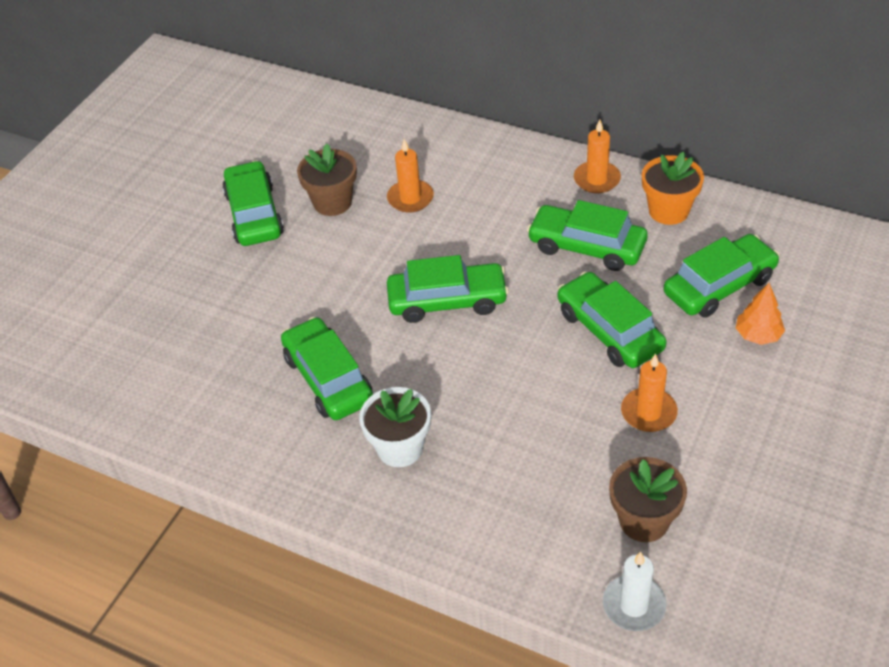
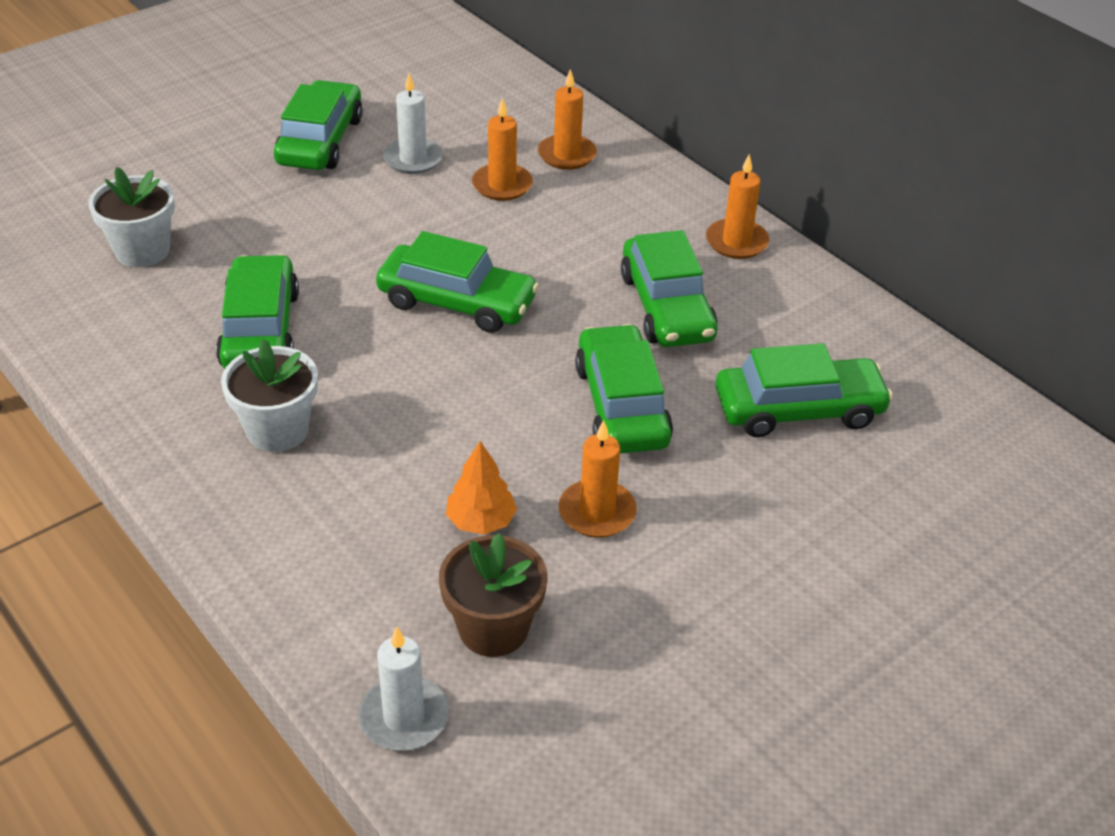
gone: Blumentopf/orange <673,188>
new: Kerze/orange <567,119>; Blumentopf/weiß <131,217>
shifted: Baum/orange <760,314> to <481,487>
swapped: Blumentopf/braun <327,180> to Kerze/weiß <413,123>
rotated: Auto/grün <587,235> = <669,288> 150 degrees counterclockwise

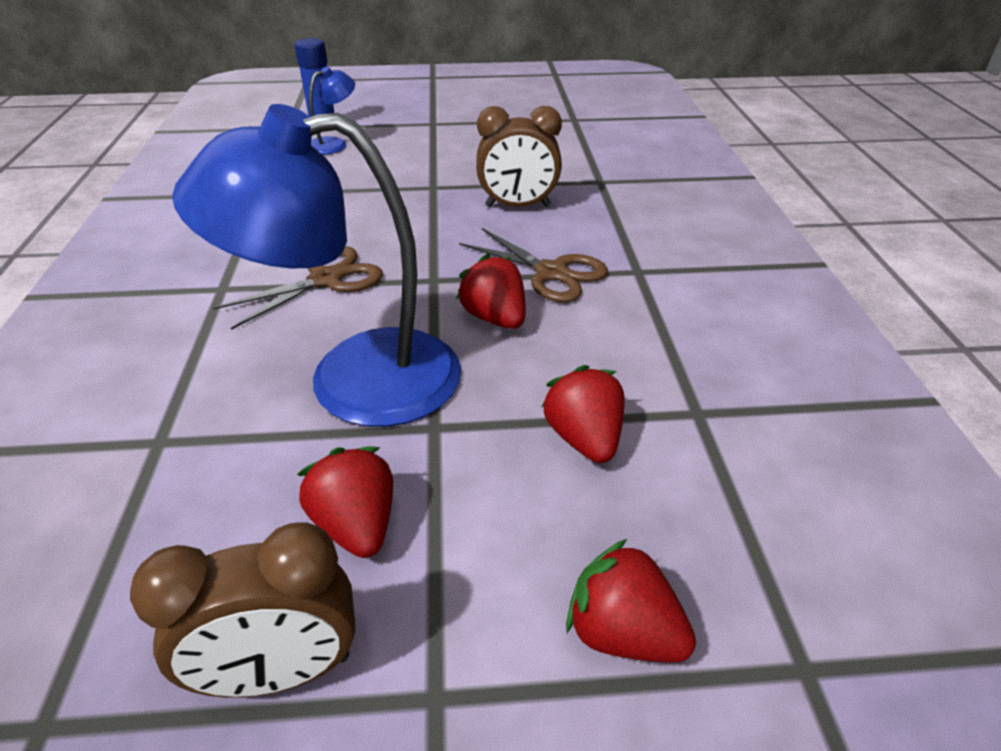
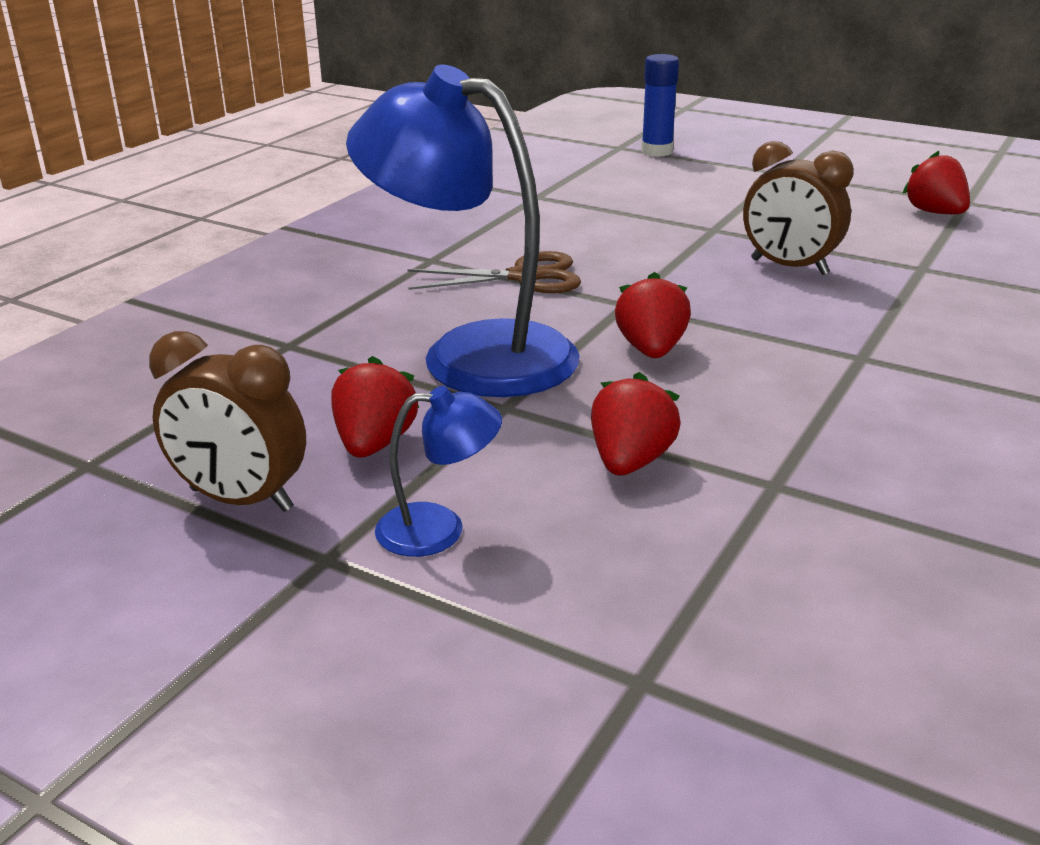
gone: Schere/braun <533,265>
shifted: Lampe/blau <332,111> to <438,471>; Erdbeere/rot <631,600> to <936,182>

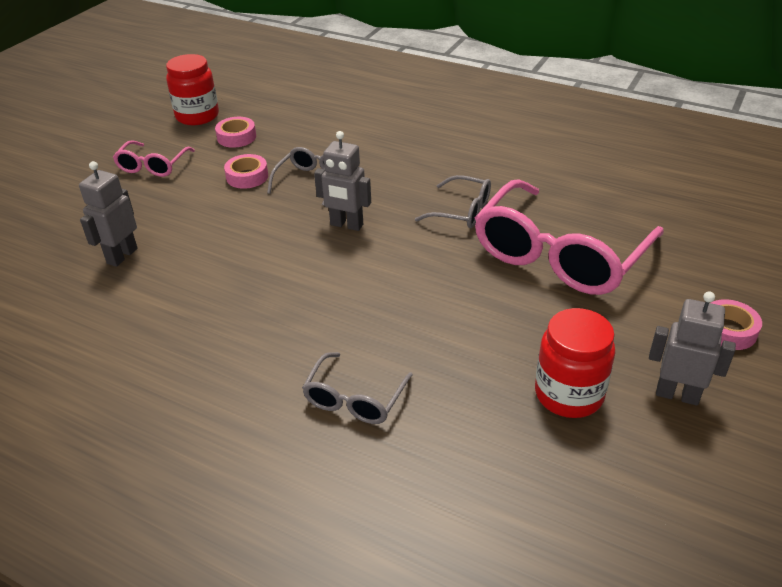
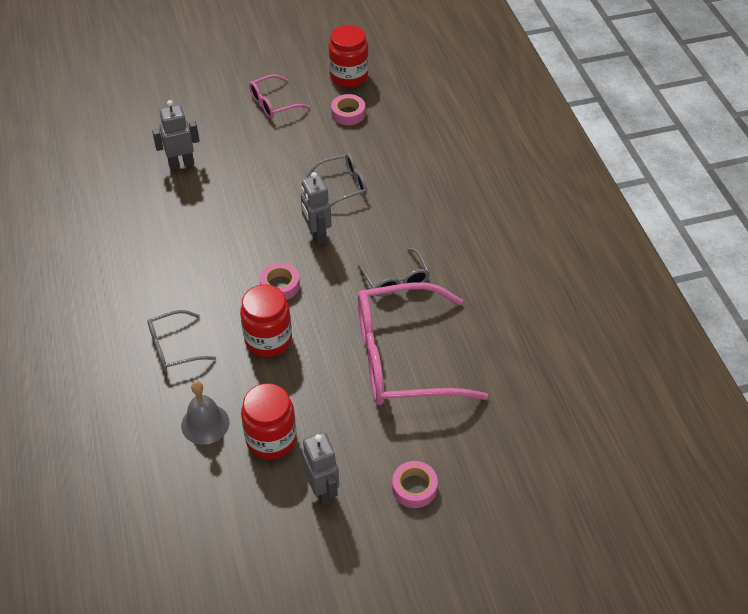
new: Einmachglas/rot <266,320>; Glocke/grau <205,413>
shifted: Klebeband/rosa <246,171> to <280,281>

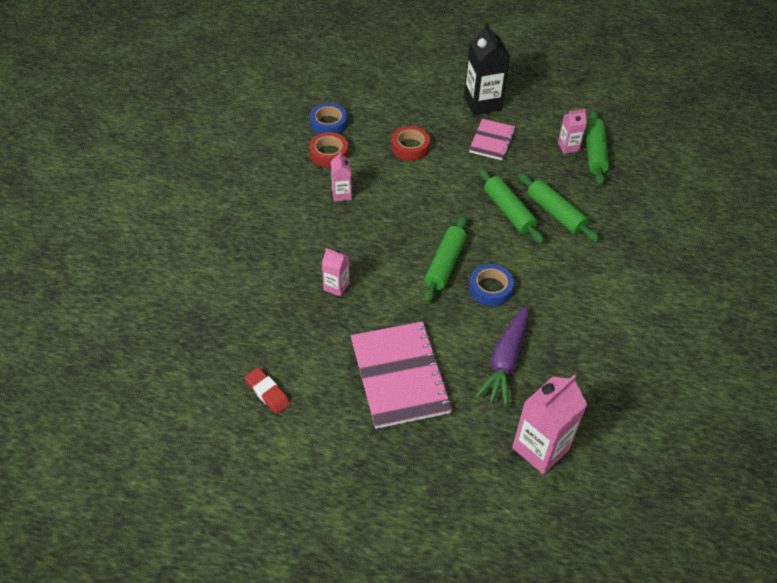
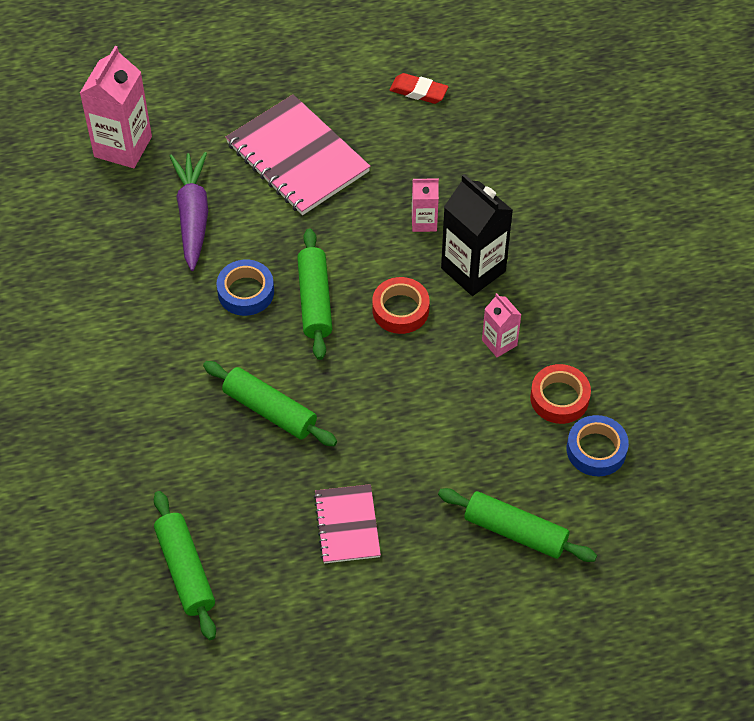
gone: Getränkekarton/rosa <572,131>
shifted: Getränkekarton/schwarz <487,69> to <477,235>; Klebeband/rot <410,143> to <401,305>; Nudelholz/grün <559,207> to <517,525>

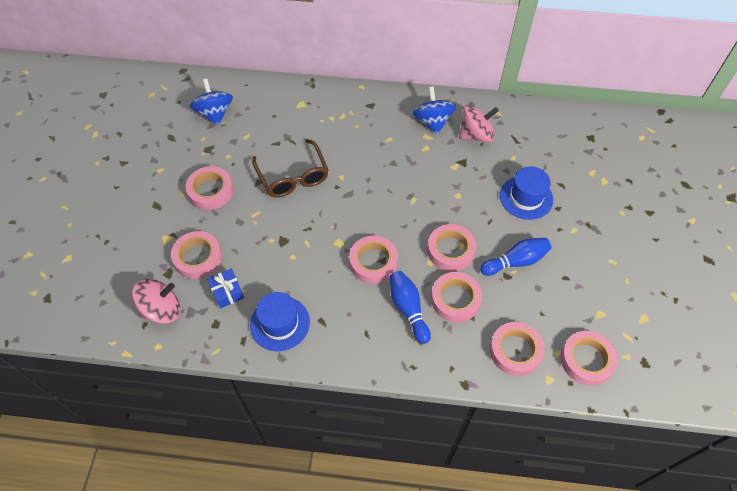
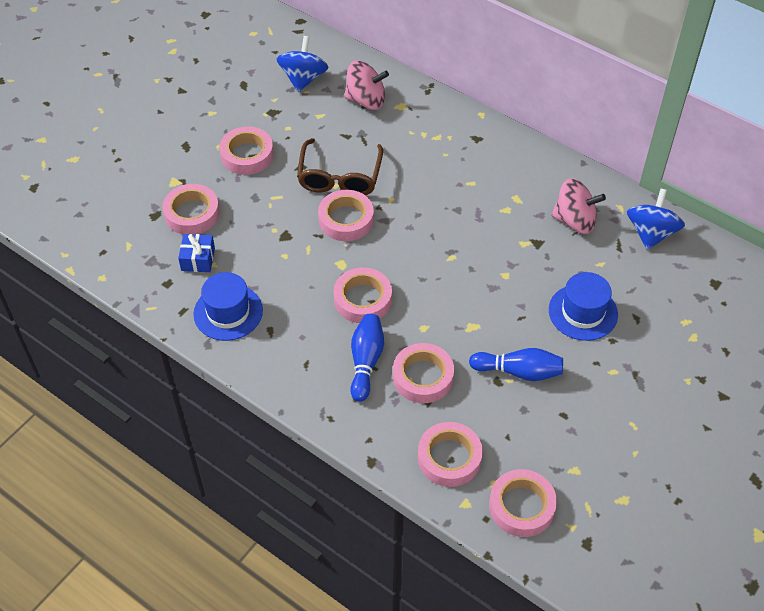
shifted: Kreisel/blau <434,110> to <656,219>; Klebeband/rosa <451,248> to <346,215>; Kreisel/rosa <156,301> to <366,85>

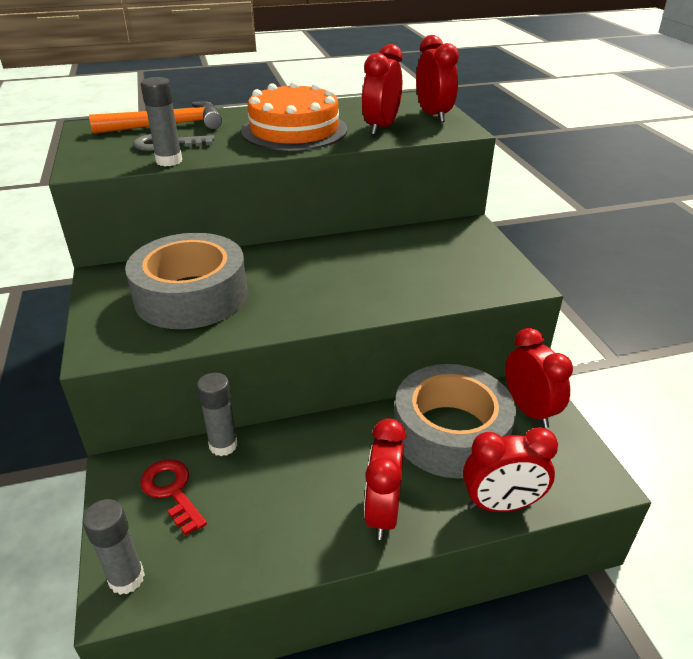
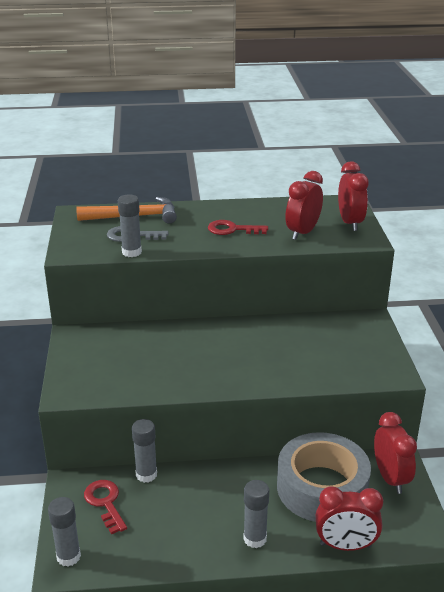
gone: Klebeband/grau <186,281>
swapped: Kuchen/orange <294,116> to Schlüssel/rot <238,227>; Wecker/rot <385,479> to Klebestift/grau <256,514>

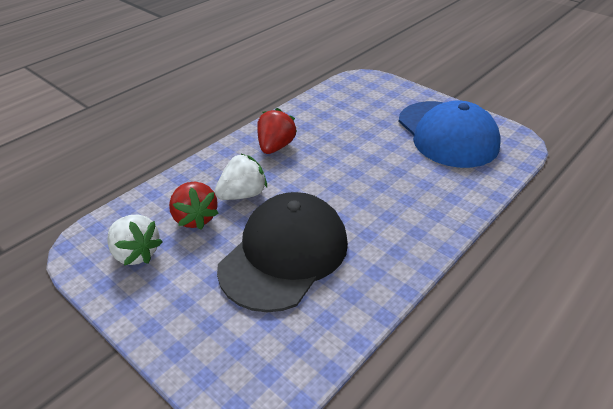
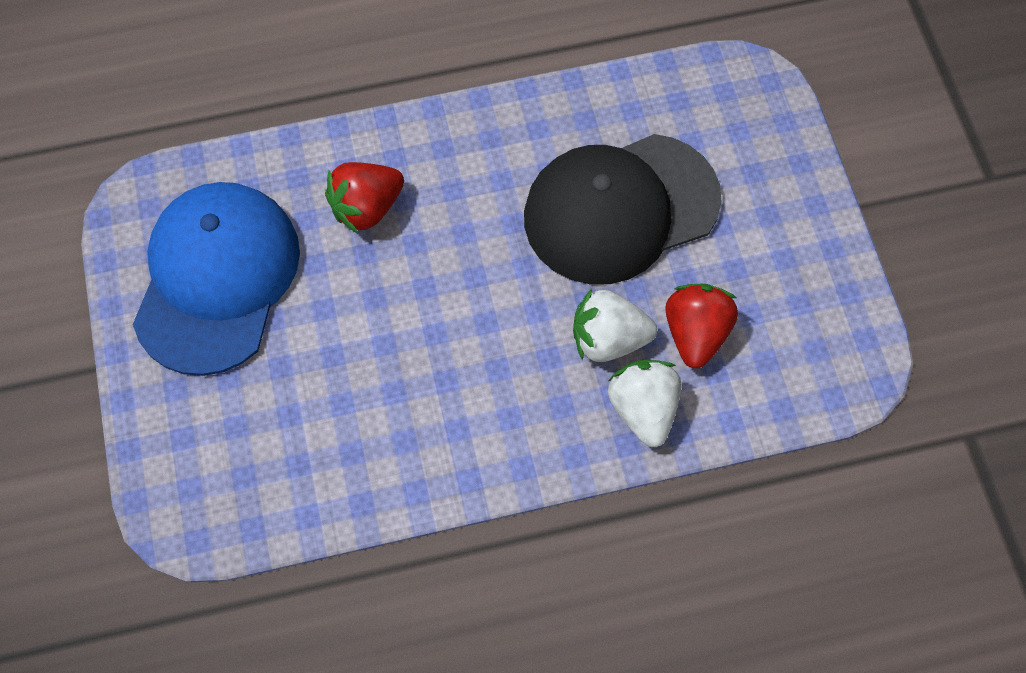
shifted: Erdbeere/rot <277,131> to <364,198>; Erdbeere/weiß <135,240> to <644,403>

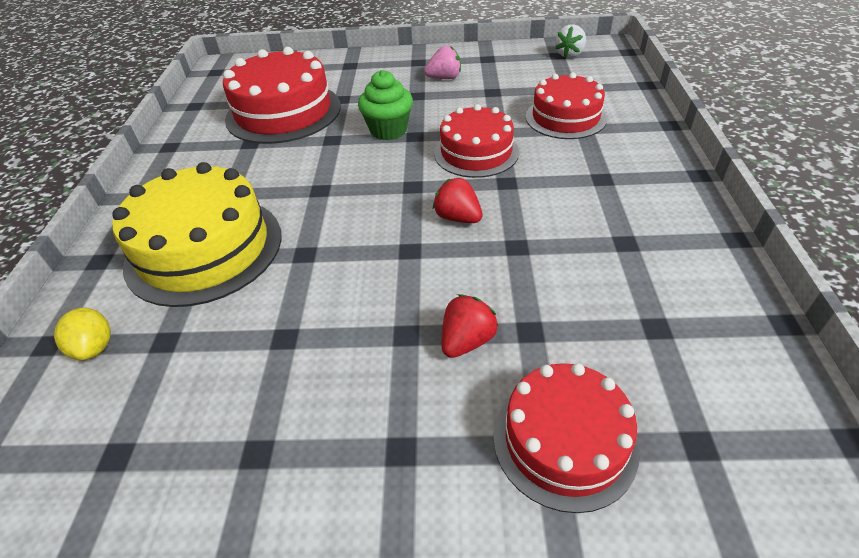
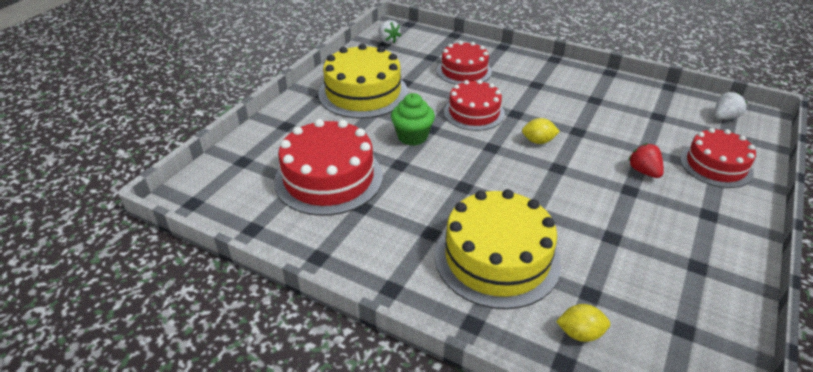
new: Erdbeere/weiß <731,106>
swapped: Erdbeere/rosa <442,62> to Kuchen/gelb <363,81>; Erdbeere/rot <458,200> to Zitrone/gelb <541,131>

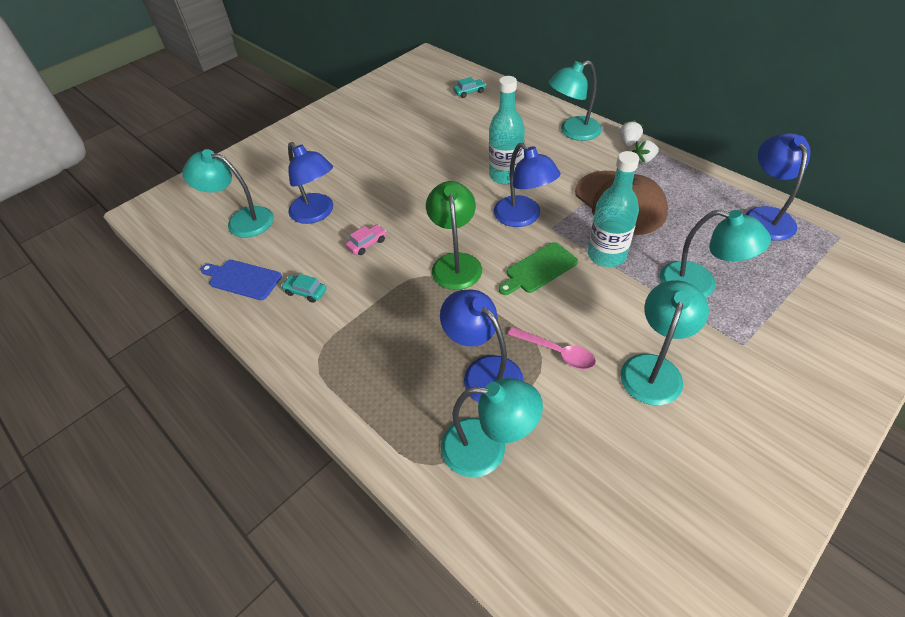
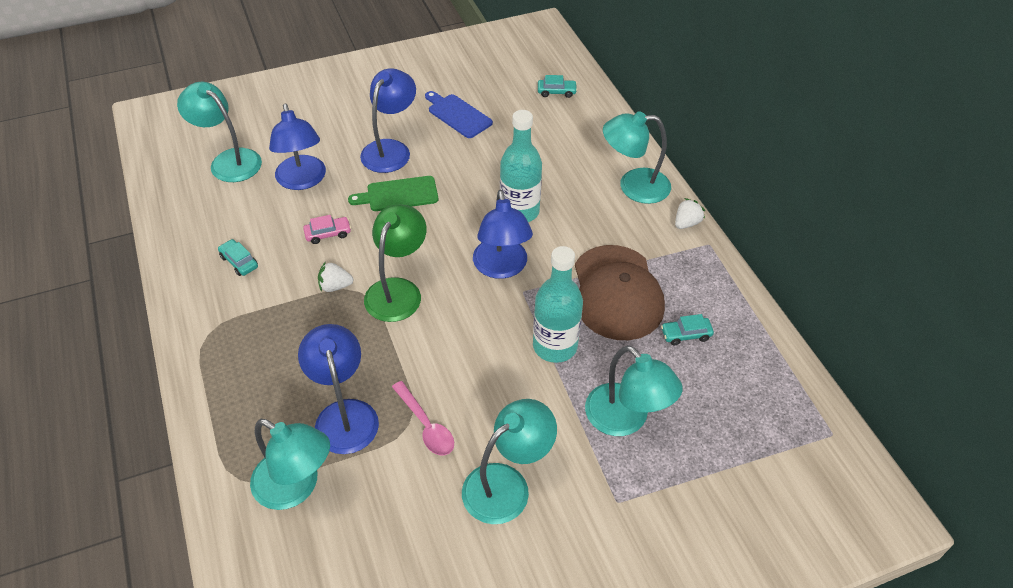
new: Auto/türkis <687,329>
shifted: Lampe/blau <778,187> to <388,120>; Erdbeere/weiß <645,151> to <336,276>; Schneidebrett/grün <538,268> to <393,193>; Schneidebrett/blau <241,280> to <459,114>

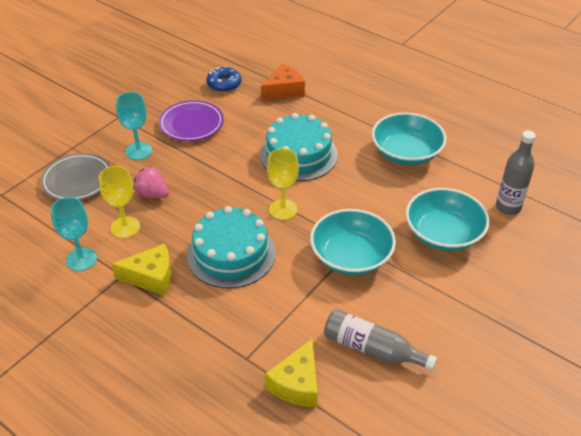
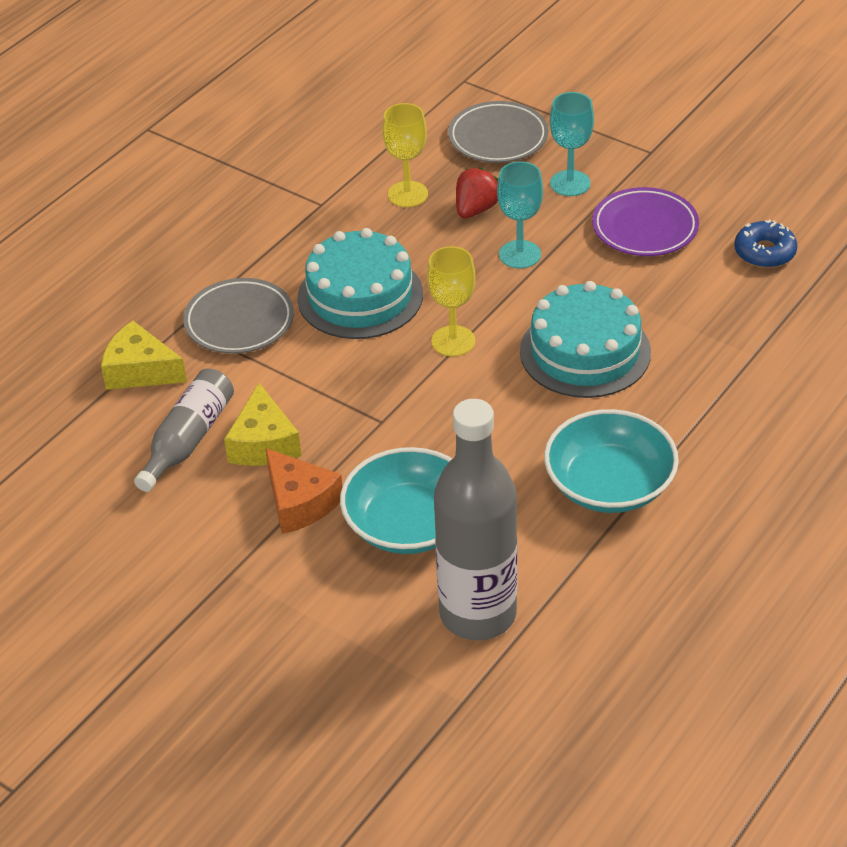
gone: Schüssel/türkis <353,242>
new: Teller/grau <238,316>
shifted: Käse/orange <283,82> to <303,491>; Kelch/türkis <74,234> to <520,215>; Käse/gelb <141,270> to <262,424>
repainted: Erdbeere/rosa <151,182> to Erdbeere/rot <477,192>
scaled: Flasche/grau <516,172> = <476,520> x1.71

